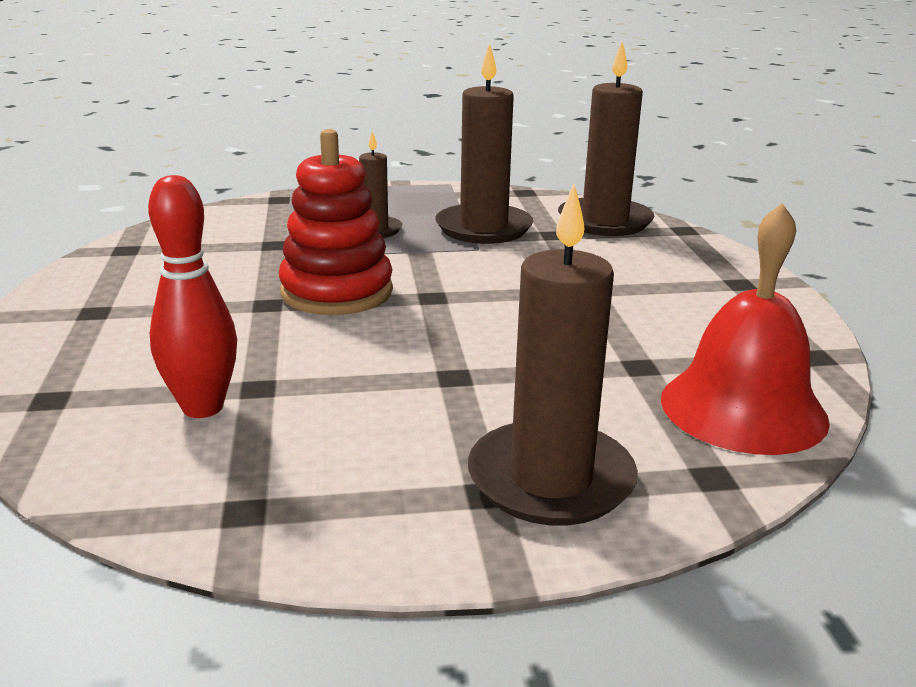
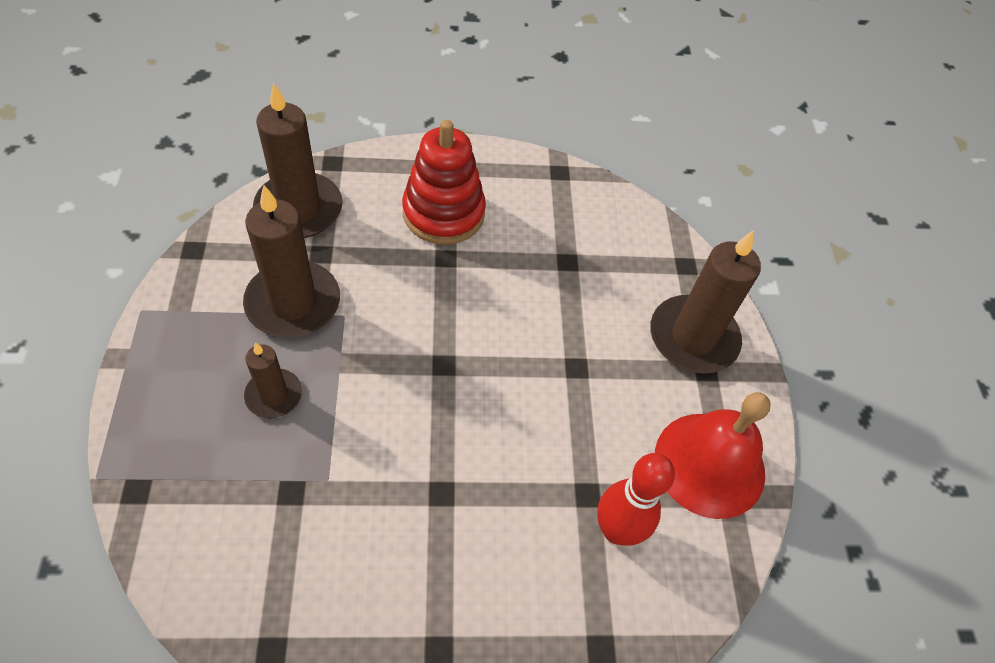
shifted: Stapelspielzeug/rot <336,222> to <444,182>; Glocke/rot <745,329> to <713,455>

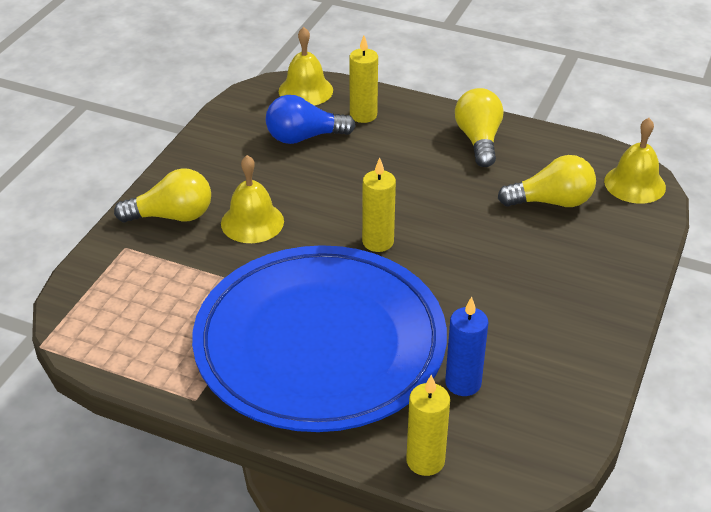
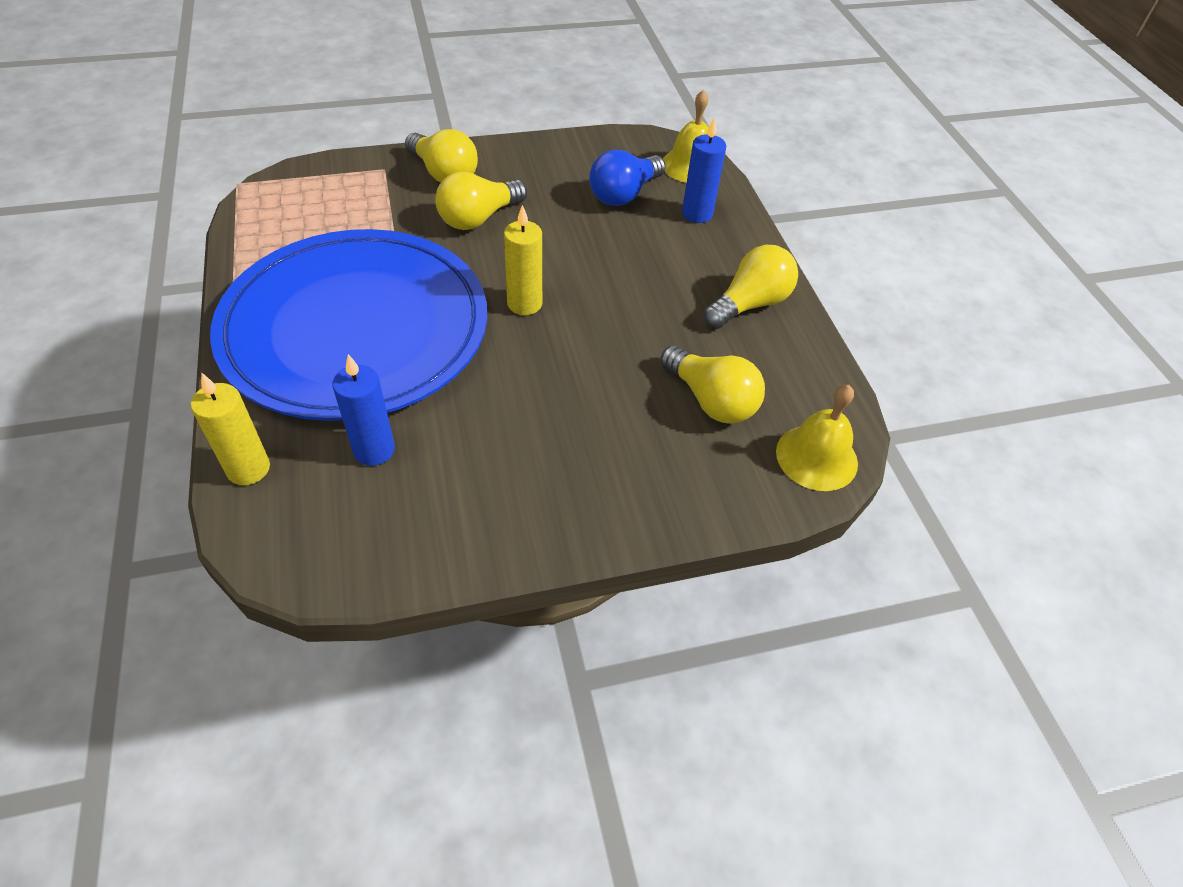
swapped: Glocke/gelb <252,199> to Glühbirne/gelb <481,200>
repainted: Kerze/gelb <363,79> to Kerze/blau <704,170>
rotated: Glühbirne/blau <311,119> = <627,177> 90 degrees counterclockwise

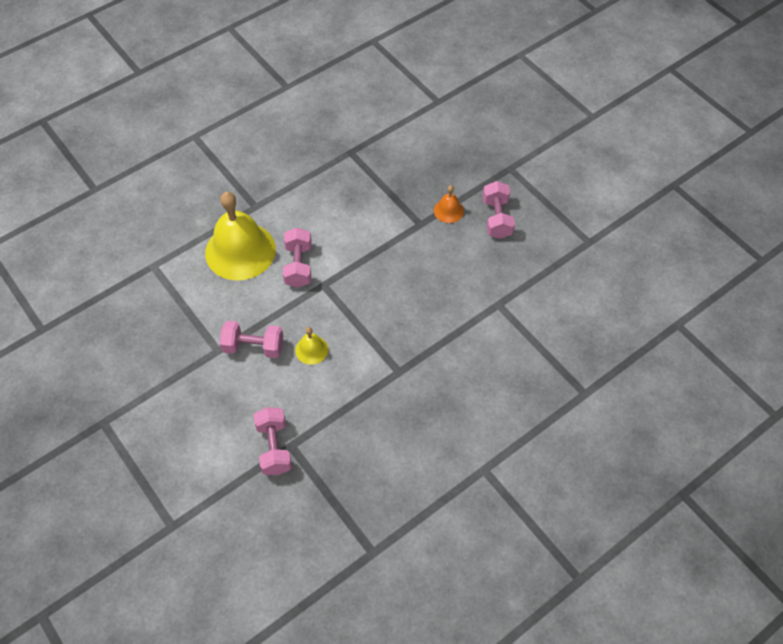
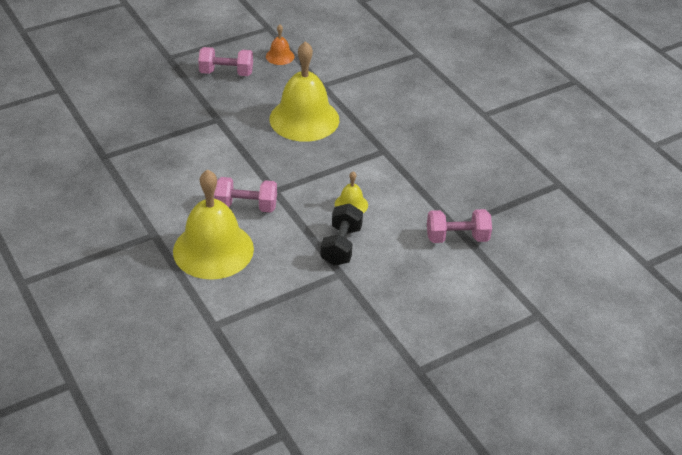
new: Glocke/gelb <304,91>
shifted: Glocke/orange <449,204> to <280,44>
repainted: Hantel/rosa <251,339> to Hantel/schwarz <341,234>

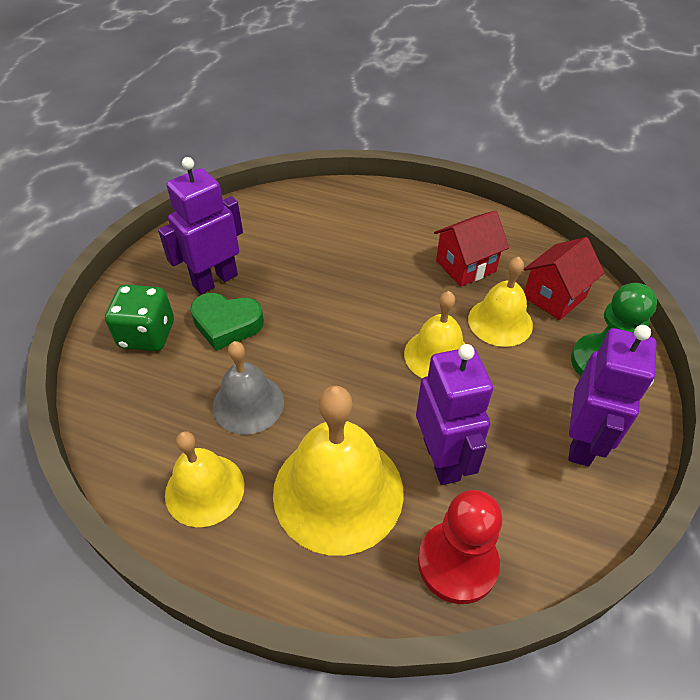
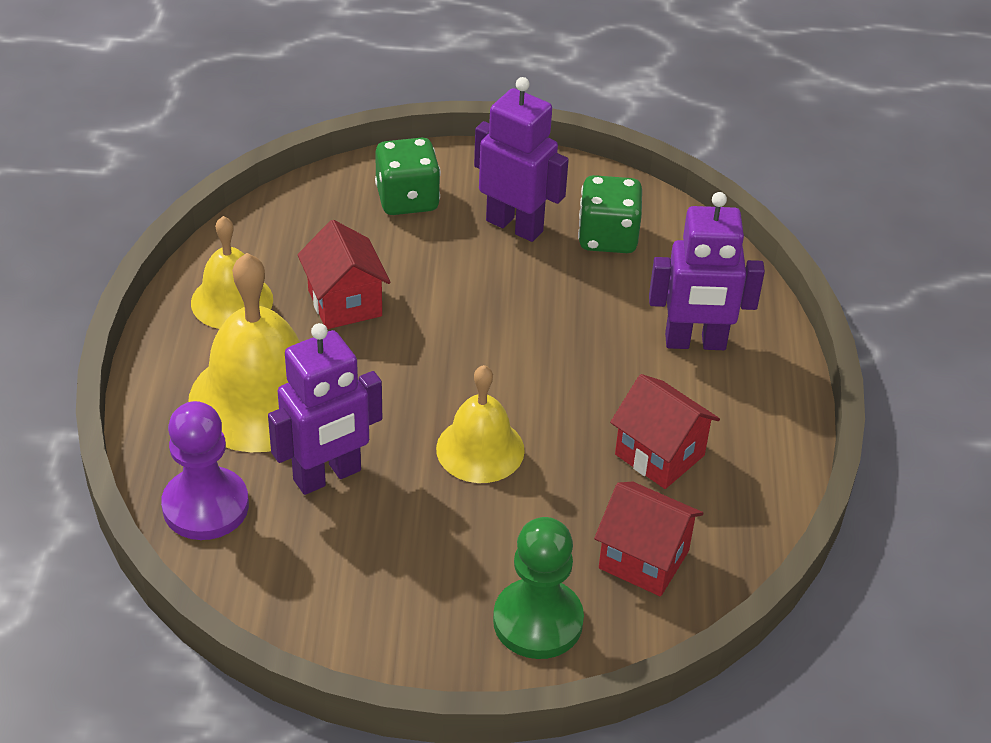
gone: Glocke/gelb <500,302>; Herz/grün <227,322>
new: Spielwürfel/grün <610,214>
shifted: Roboter/lila <612,396> to <707,271>
swapped: Glocke/grau <248,388> to Haus/rot <344,274>
repainted: Bauer/rot <460,547> to Bauer/lila <205,470>

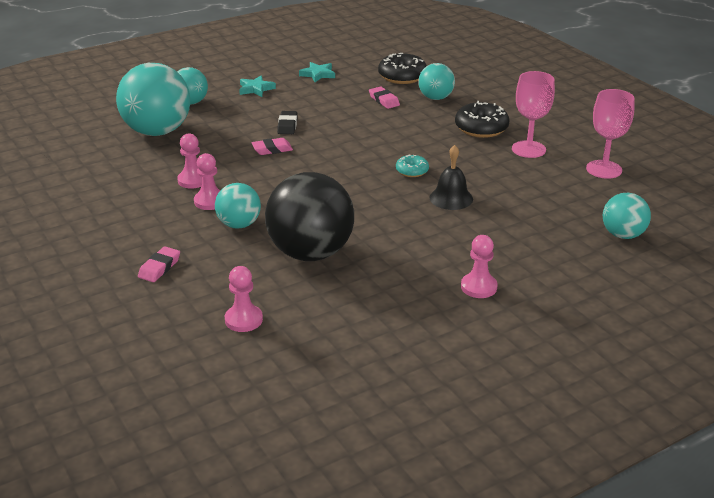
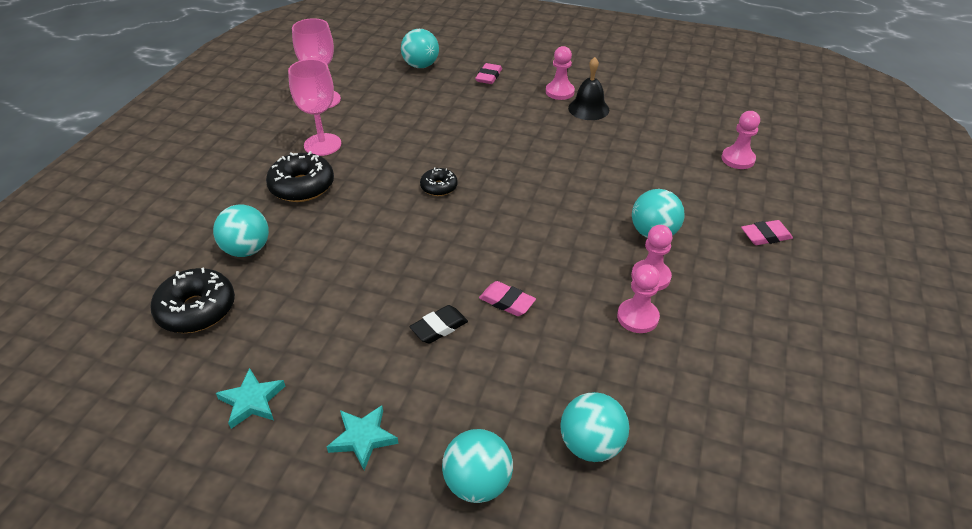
gone: Ball/schwarz <309,216>
shifted: Radiergummi/rosa <384,97> to <488,73>; Glocke/schwarz <451,177> to <588,88>
repainted: Donut/türkis <412,166> to Donut/schwarz <439,181>
scaled: Ball/türkis <153,99> = <594,427> x0.54

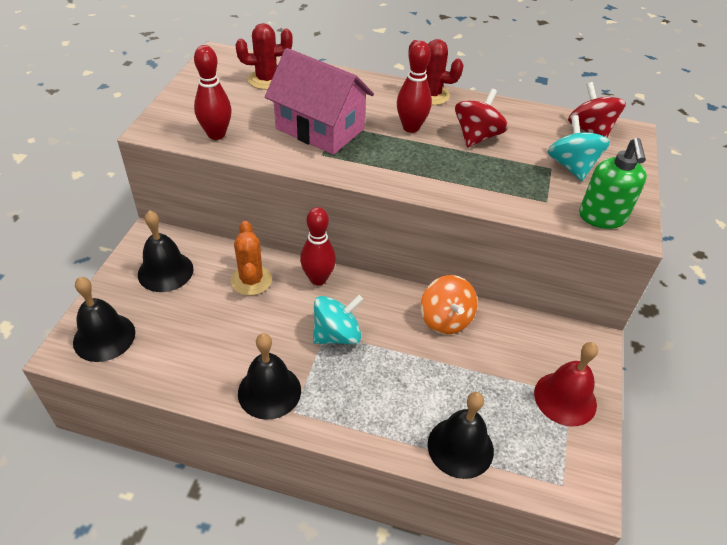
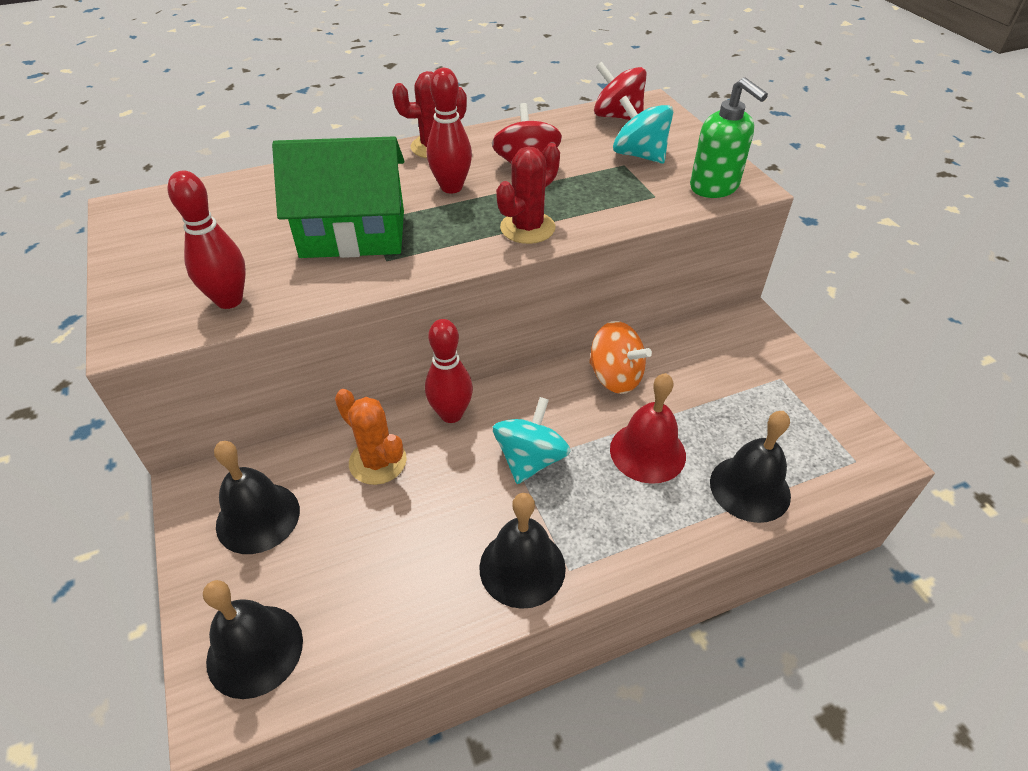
shifted: Kaktus/rot <264,56> to <528,193>; Glocke/rot <566,384> to <648,428>
repainted: Haus/rosa <319,101> to Haus/grün <338,197>

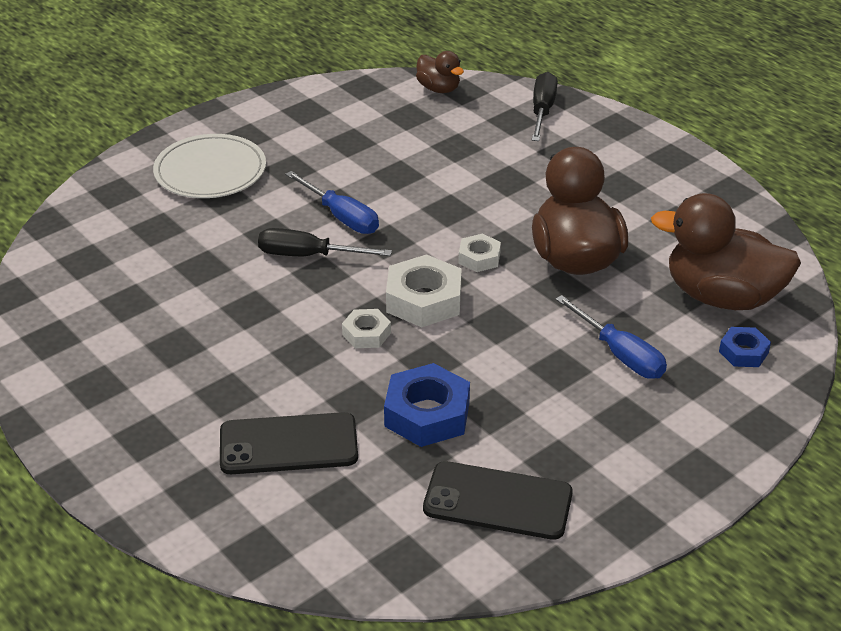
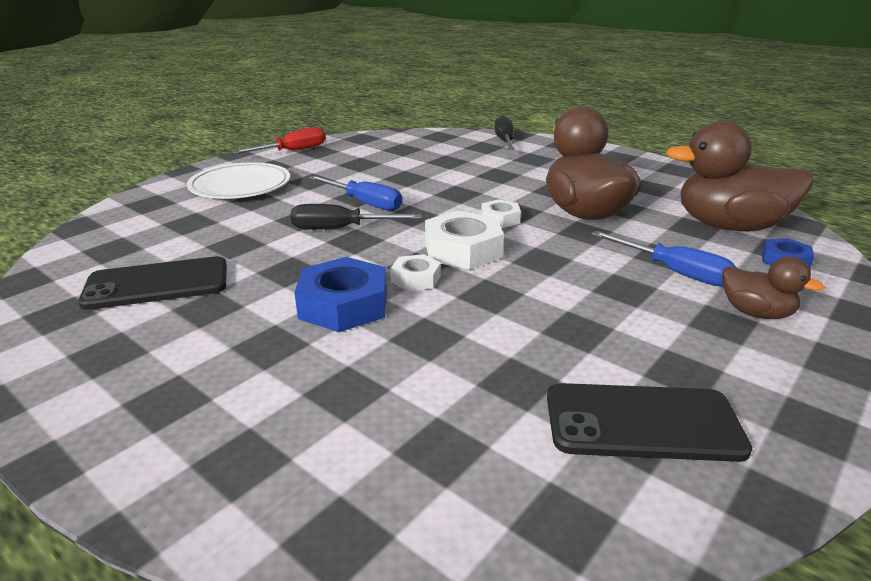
new: Schraubenzieher/rot <279,140>
shifted: Ente/braun <440,72> to <773,287>; Sechskantmutter/blau <427,405> to <341,294>; Handy/schwarz <289,443> to <152,283>

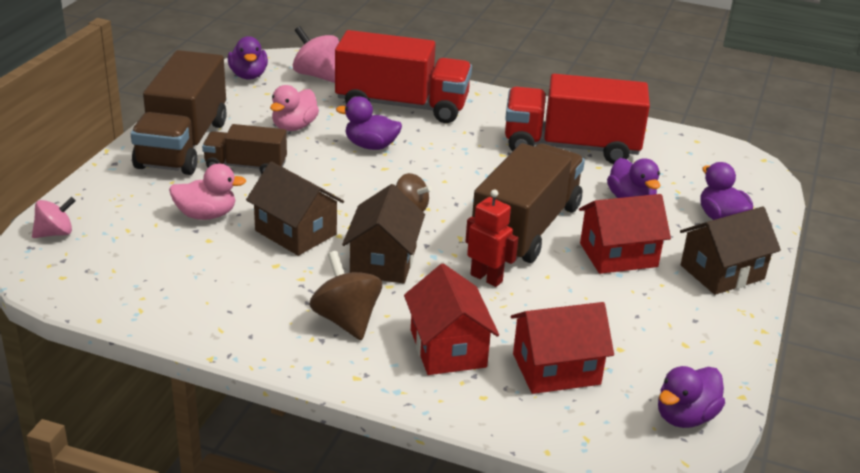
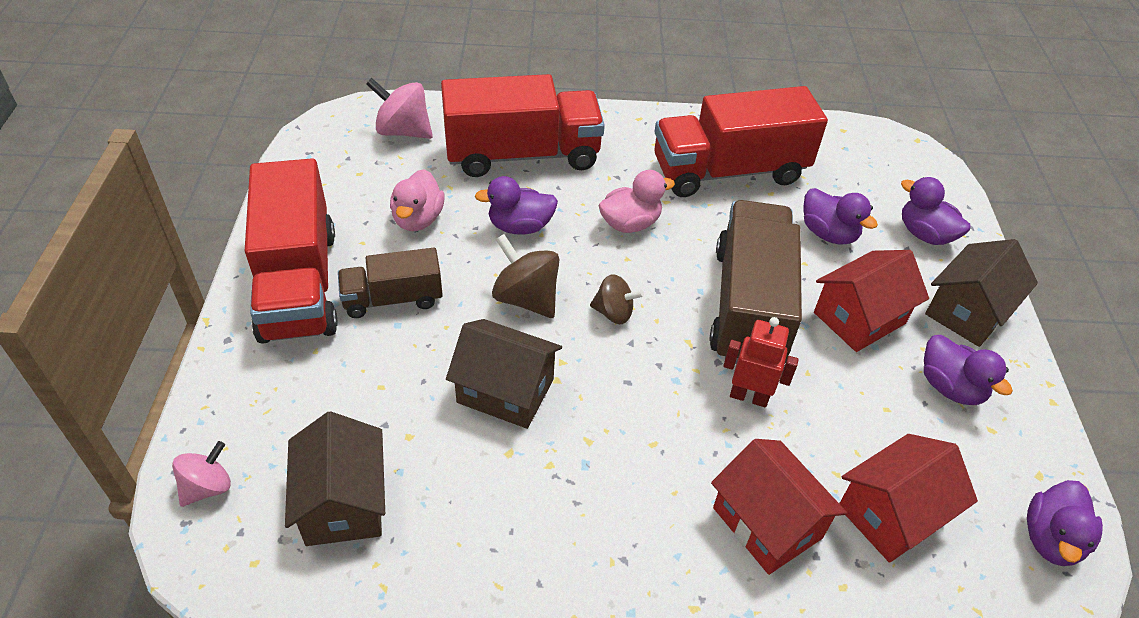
shifted: Ente/lila <248,57> to <968,370>; Ente/rosa <207,192> to <636,201>; Haus/braun <383,234> to <335,478>; Kreisel/braun <345,295> to <525,276>
repainted: Lastwagen/braun <179,112> to Lastwagen/rot <291,251>

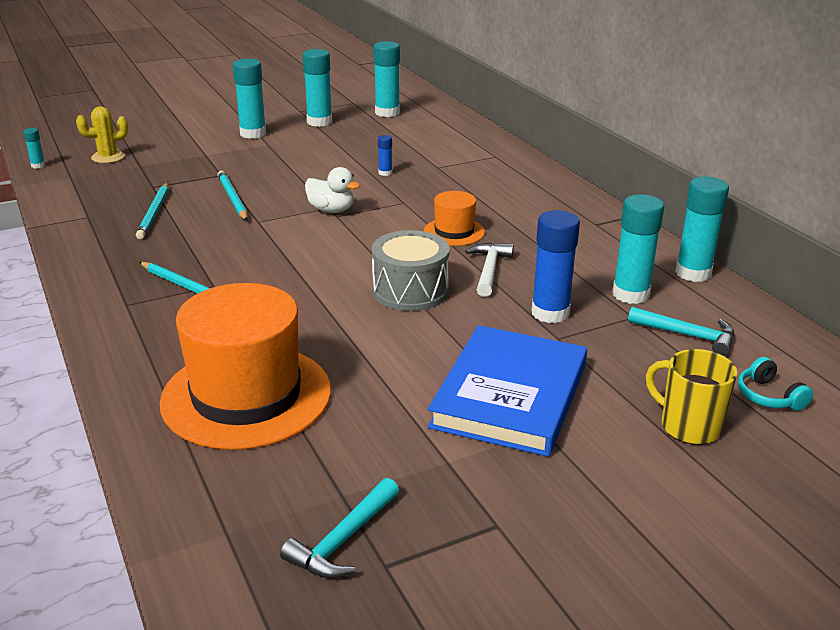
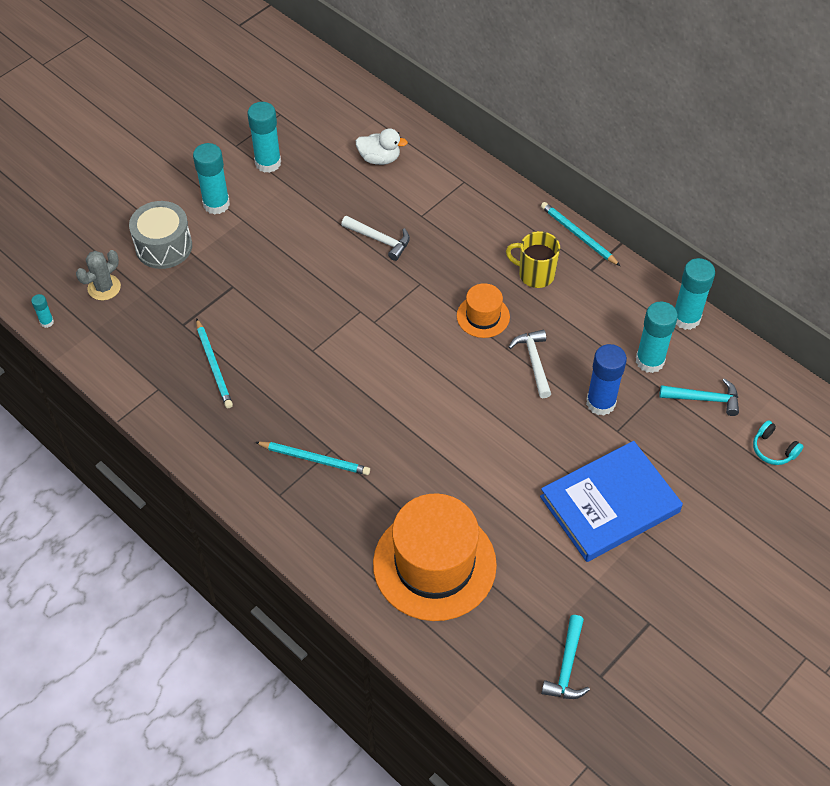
gone: Klebestift/türkis <386,79>
shifted: Ente/weiß <332,190> to <382,147>; Bleistift/türkis <233,196> to <580,234>; Trommel/grau <411,270> to <160,235>; Tasse/gelb <691,397> to <533,259>
swapped: Klebestift/blau <385,155> to Hammer/weiß <375,238>
repainted: Kaktus/gelb <102,134> to Kaktus/grau <98,275>
rotated: Buch/blau <507,391> = <611,501> 60 degrees clockwise

